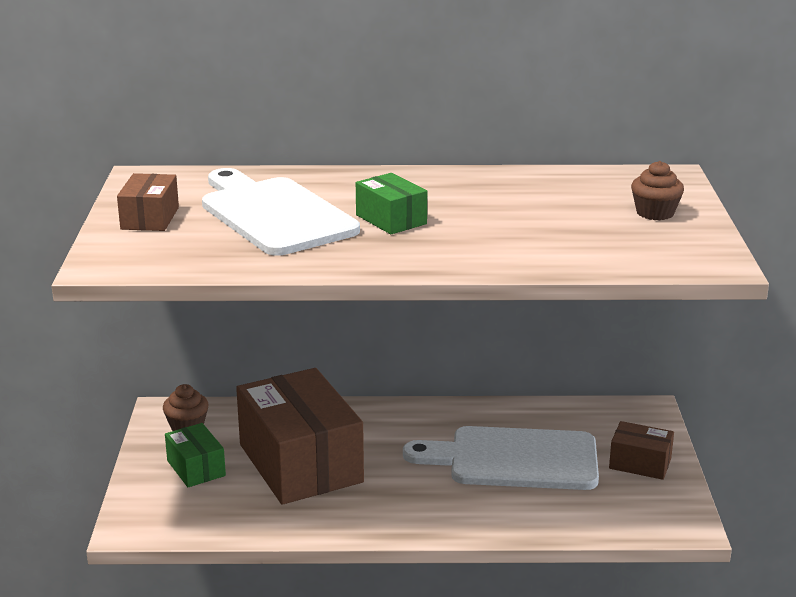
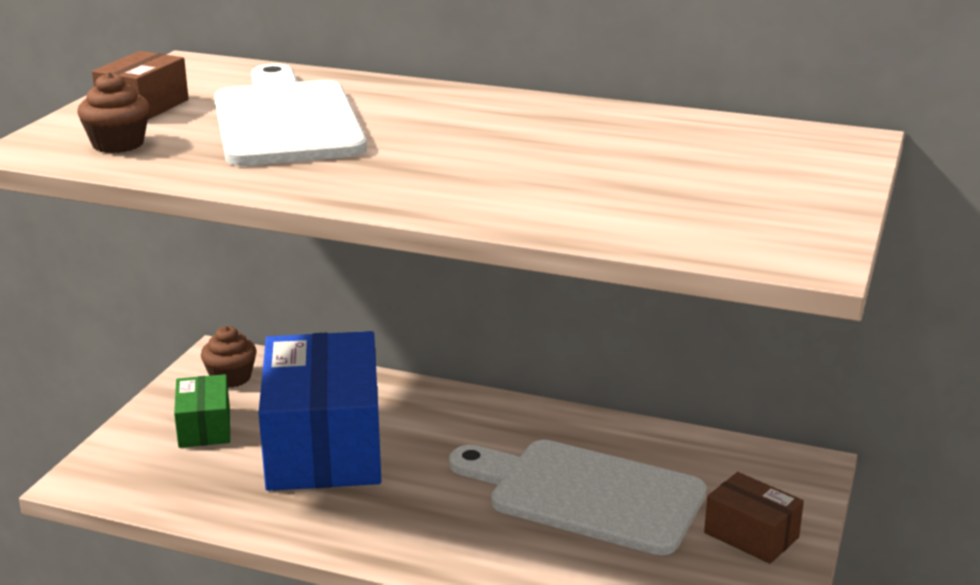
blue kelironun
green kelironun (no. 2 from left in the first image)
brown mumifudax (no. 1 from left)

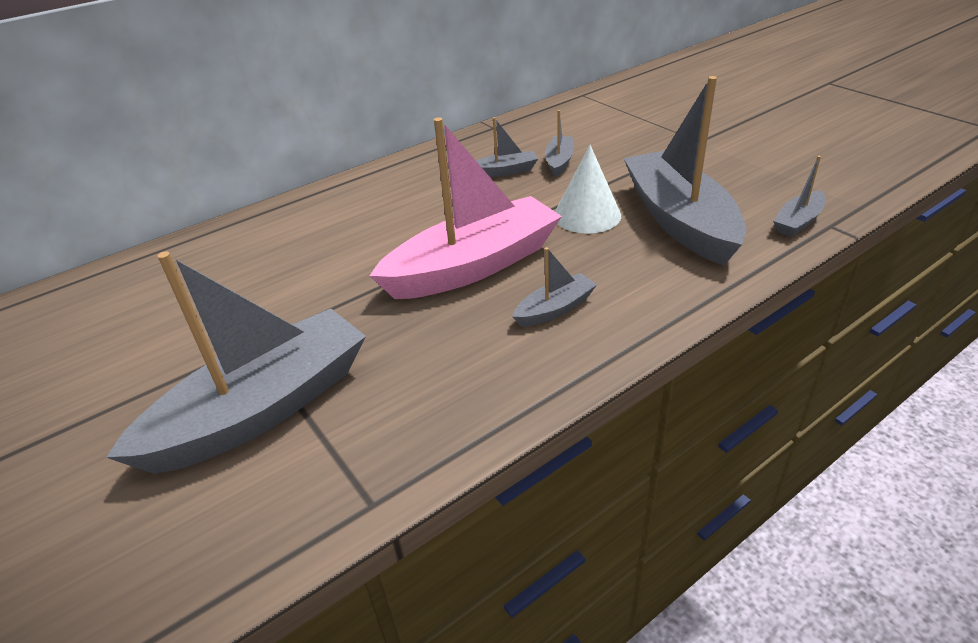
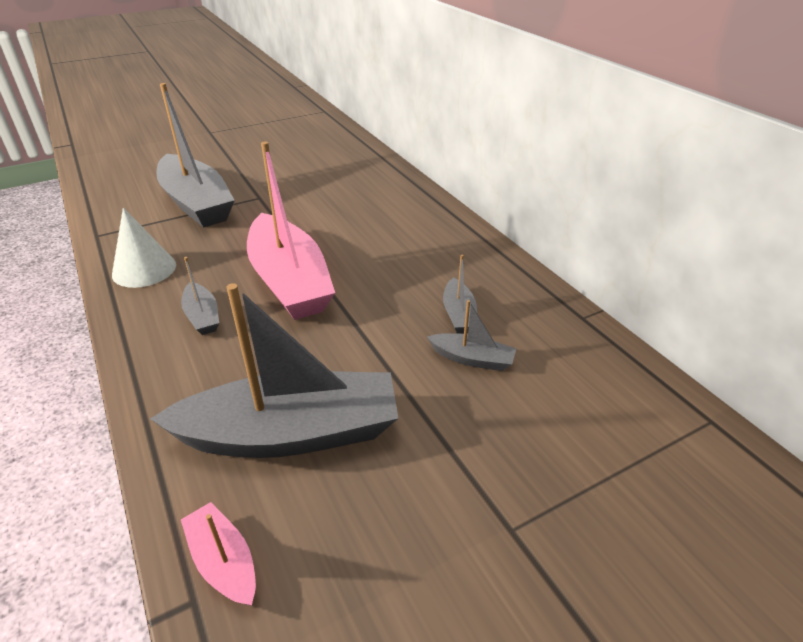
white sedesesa
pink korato (no. 1 from left)

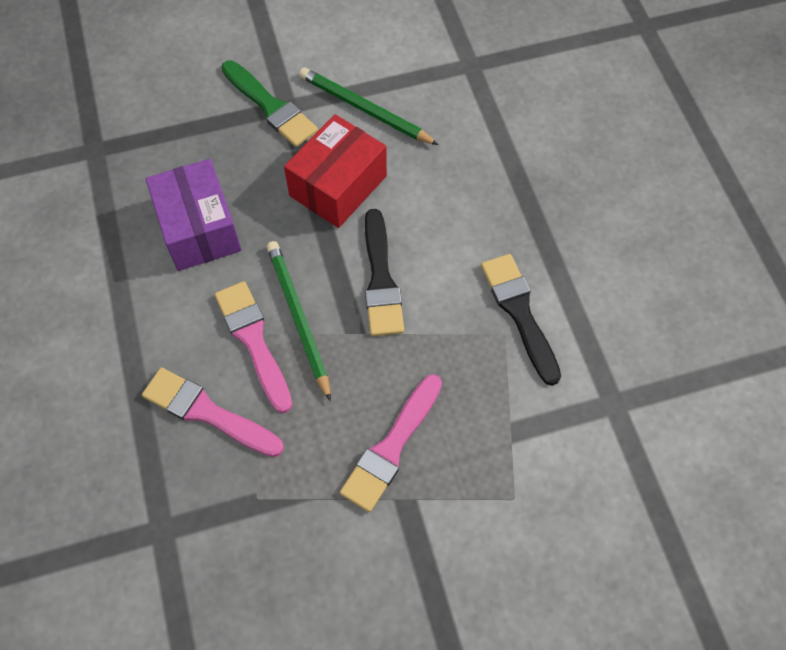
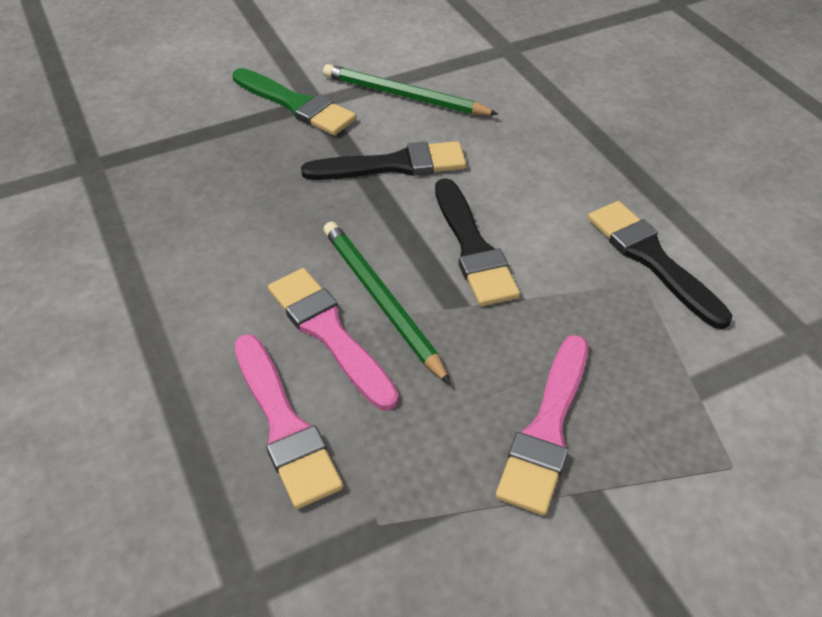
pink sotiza (no. 1 from left)
purple kelironun
black sotiza (no. 1 from left)

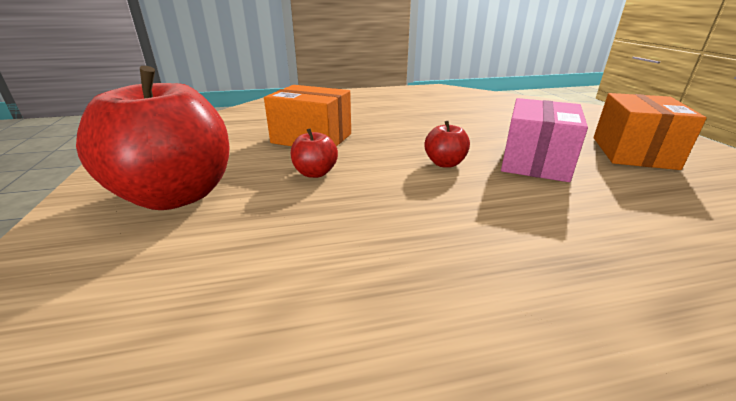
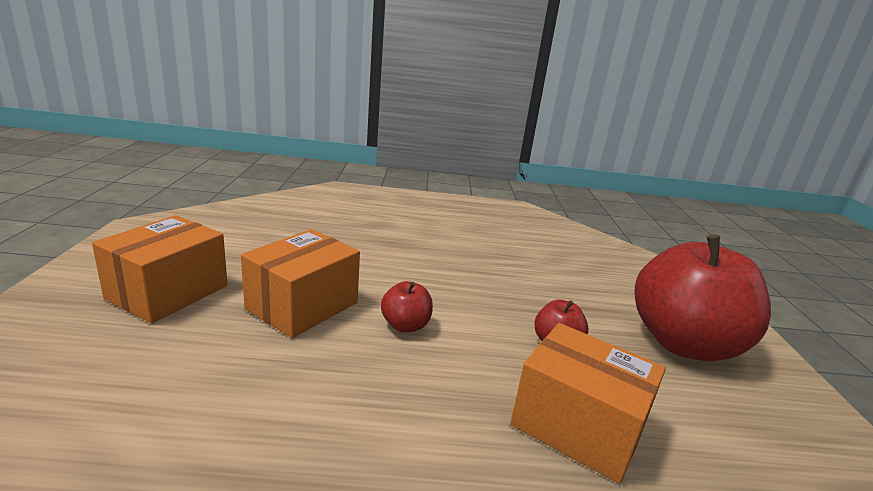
orange kelironun (no. 2 from left)

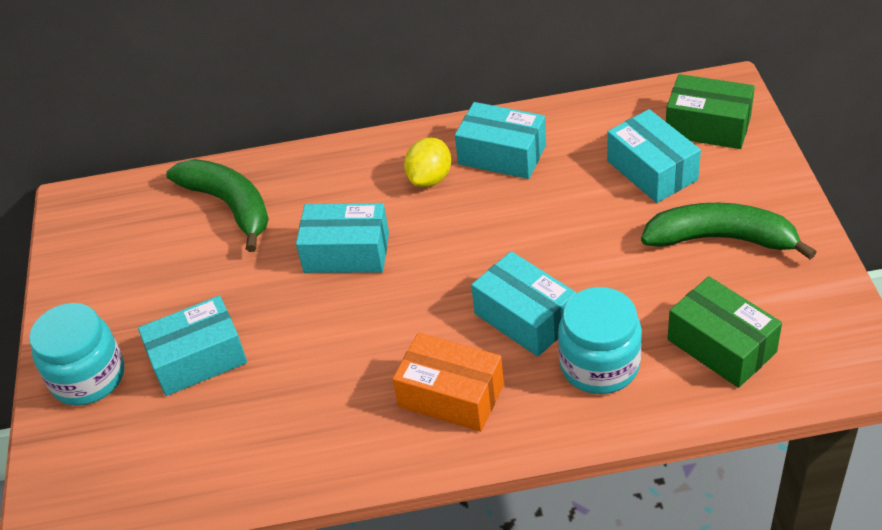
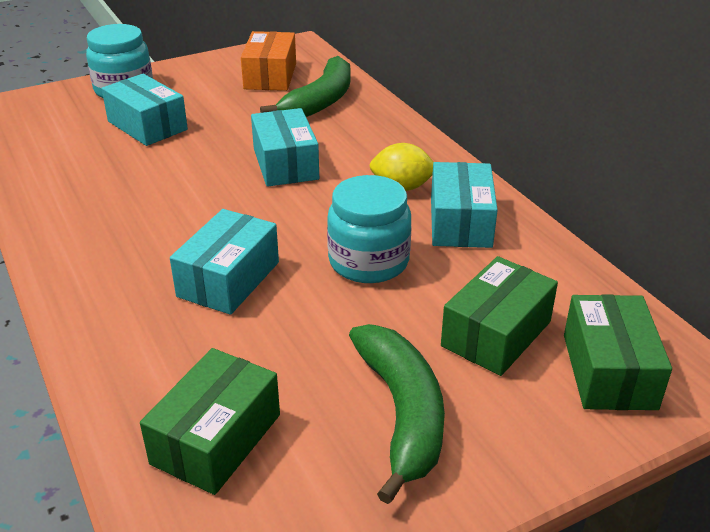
orange kelironun
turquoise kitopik (no. 2 from left)
green kelironun (no. 2 from left)

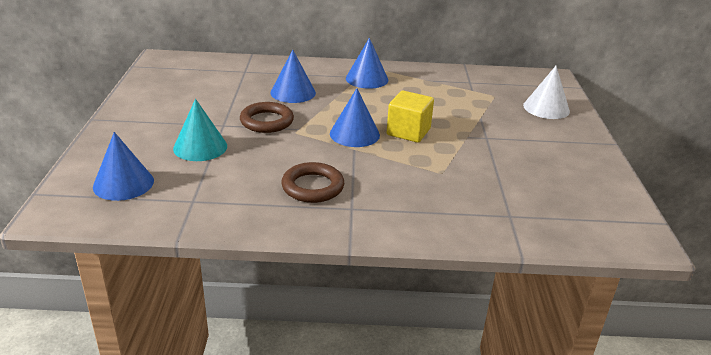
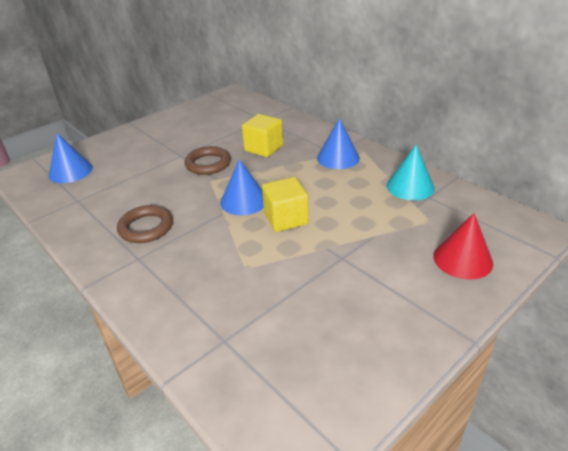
turquoise sedesesa
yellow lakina (no. 1 from left)
red sedesesa

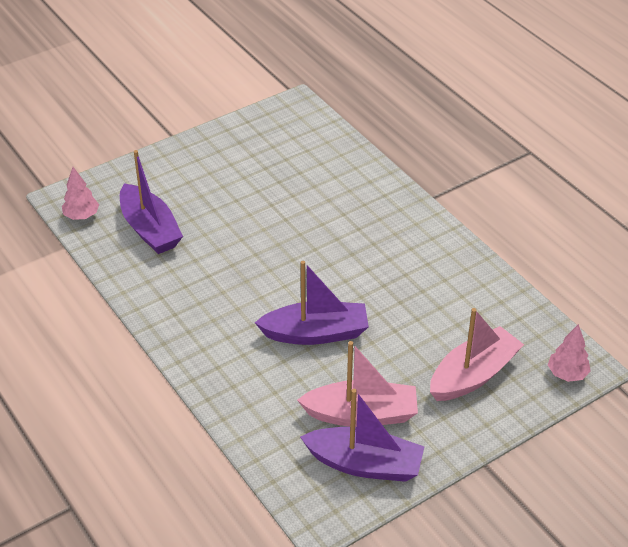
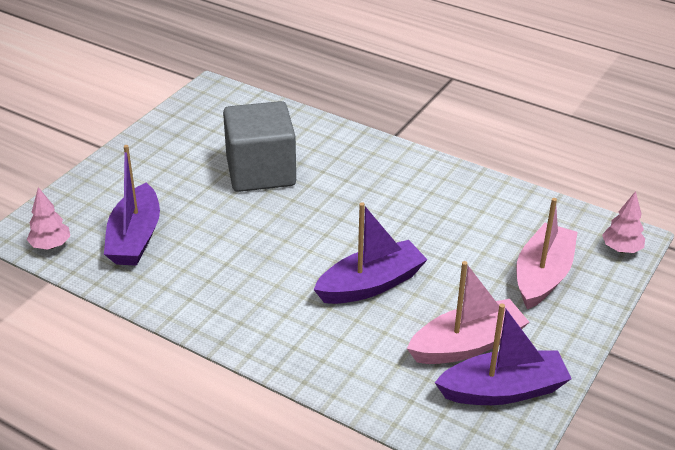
purple korato (no. 1 from left)
grey lakina

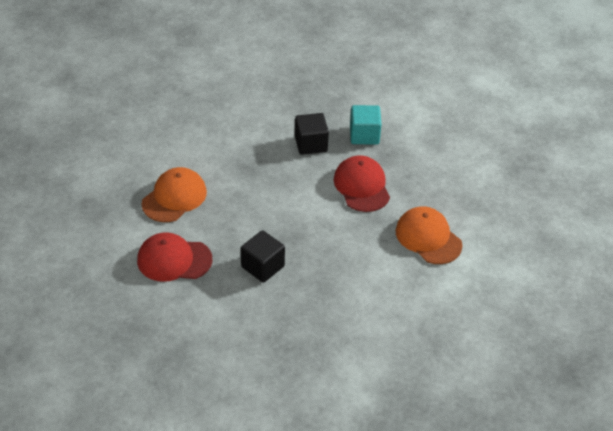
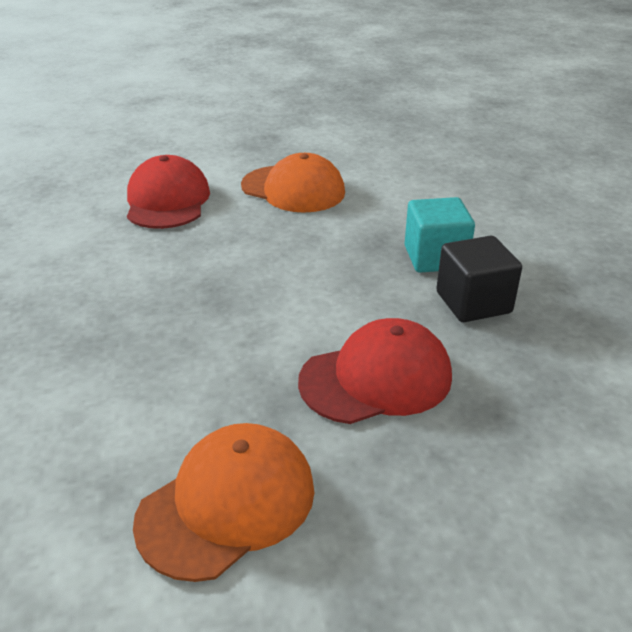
black lakina (no. 1 from left in the first image)
turquoise lakina

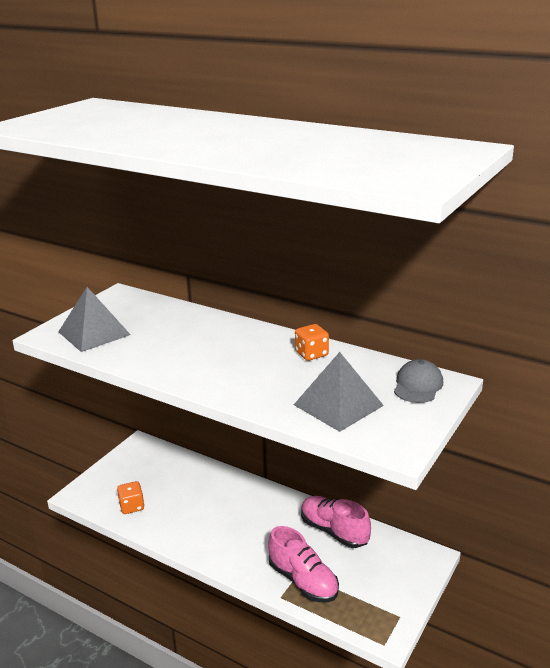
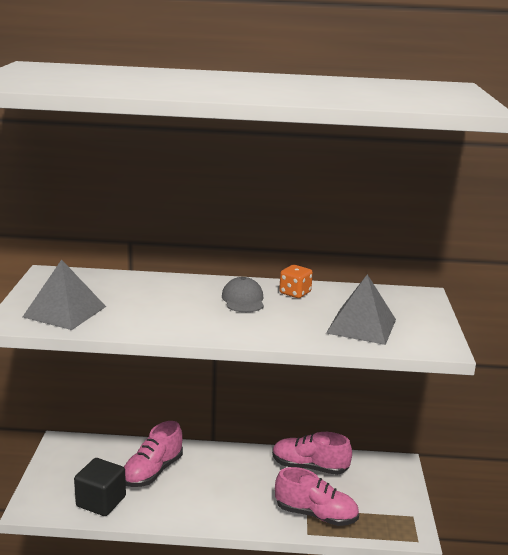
black lakina
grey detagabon
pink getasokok (no. 1 from left)

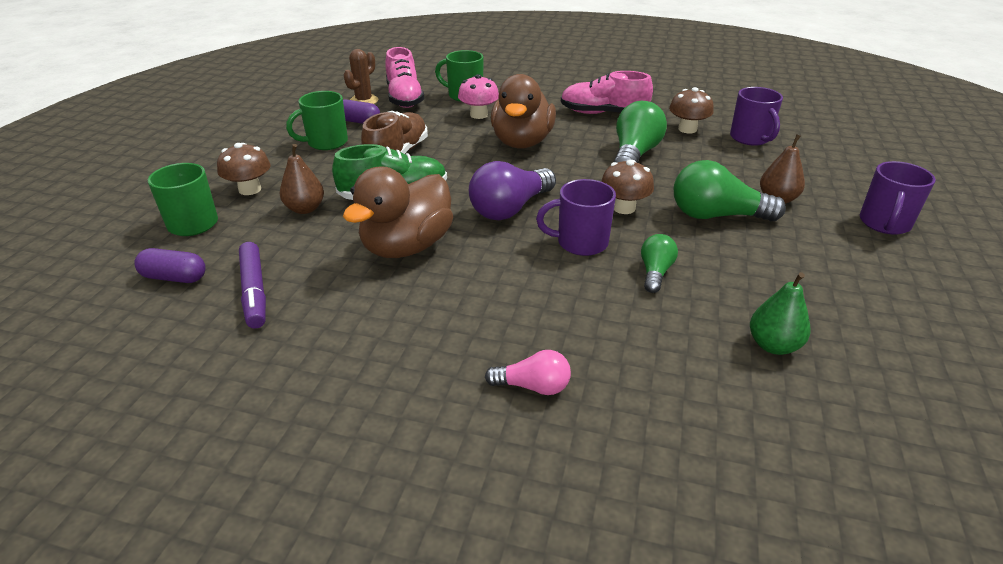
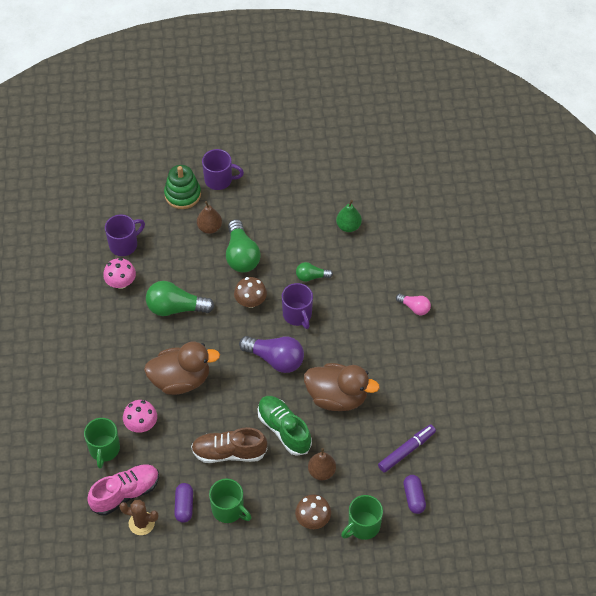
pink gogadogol
pink getasokok (no. 2 from left in the first image)
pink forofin (no. 1 from left)
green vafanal

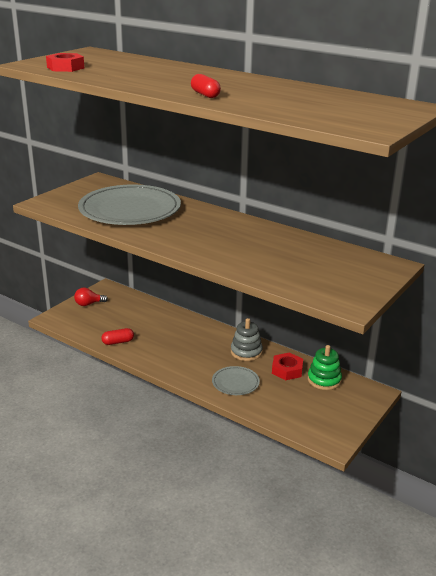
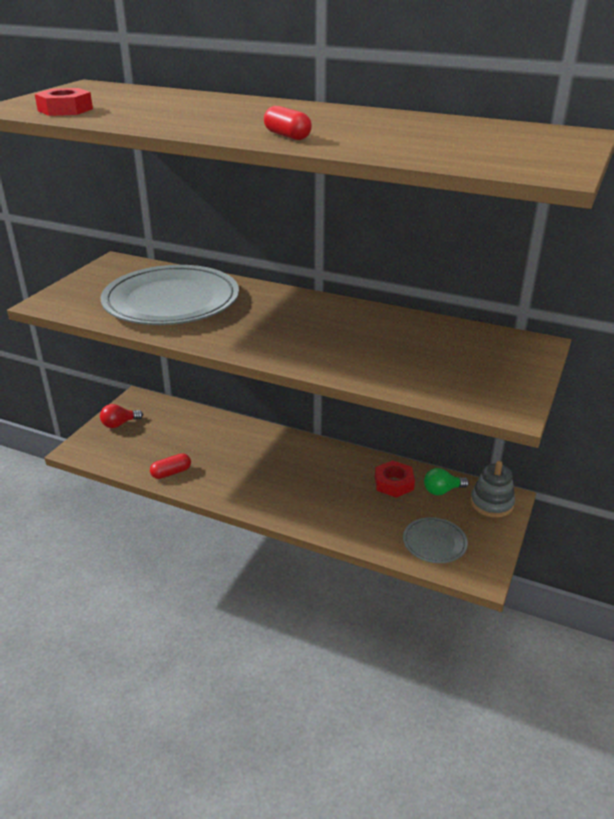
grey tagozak (no. 2 from left)
grey vafanal
green gogadogol

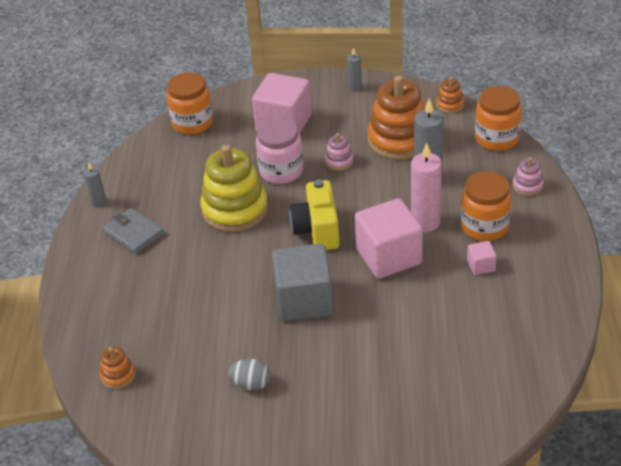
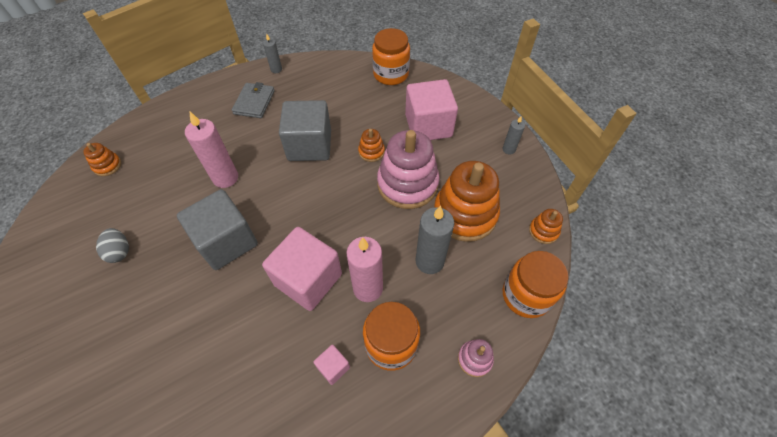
grey lakina (no. 2 from left)
orange vafanal (no. 2 from left)
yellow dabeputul
pink vafanal (no. 1 from left)
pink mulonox (no. 1 from left)

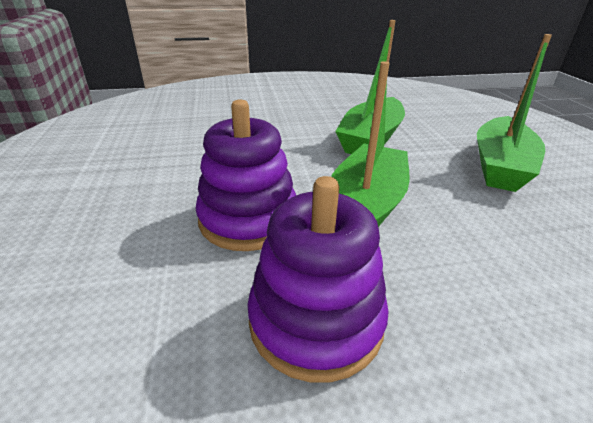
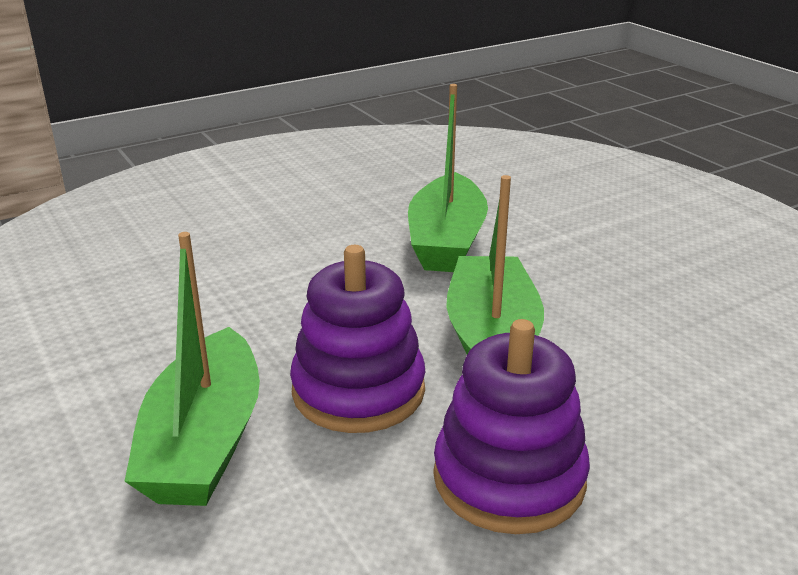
green korato (no. 1 from left)

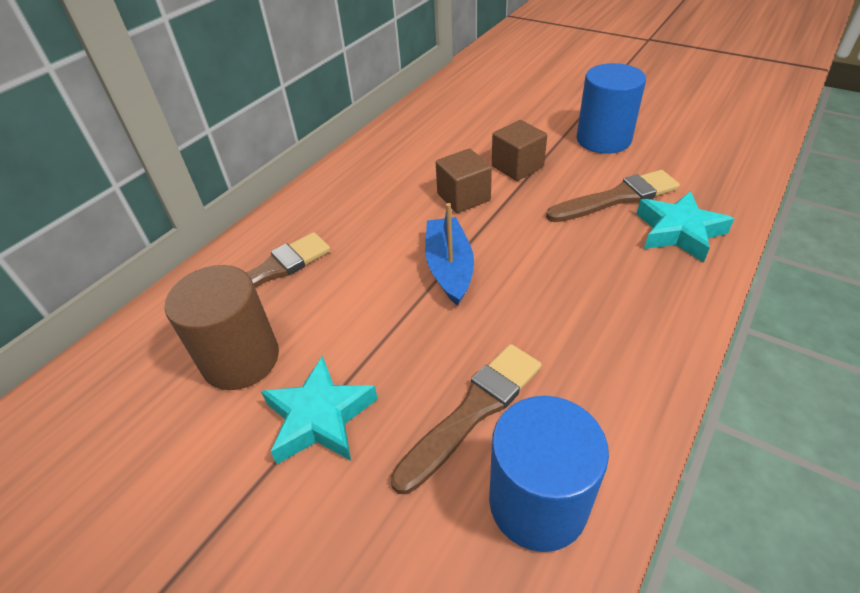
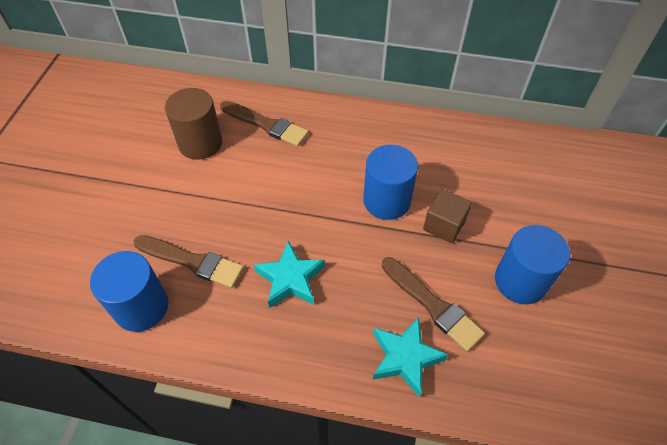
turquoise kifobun (no. 1 from left)
blue korato
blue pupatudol (no. 2 from left)

